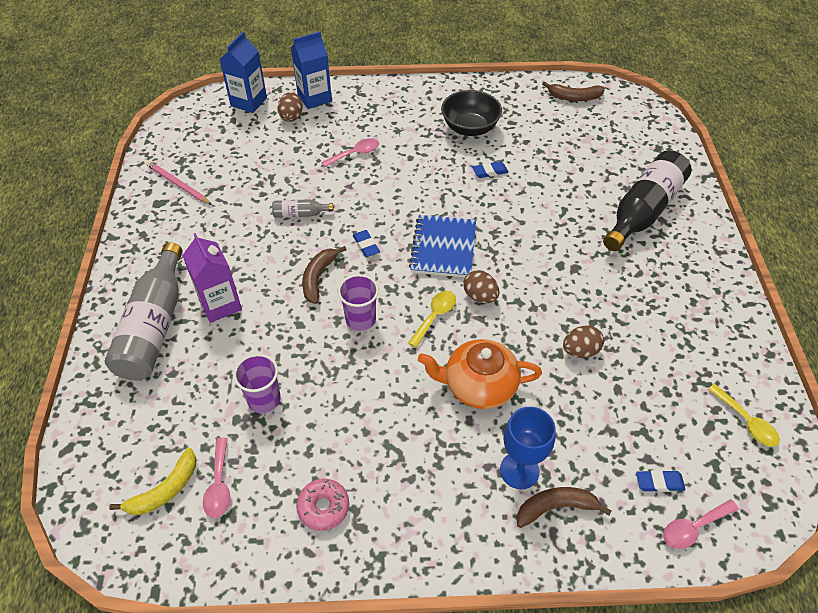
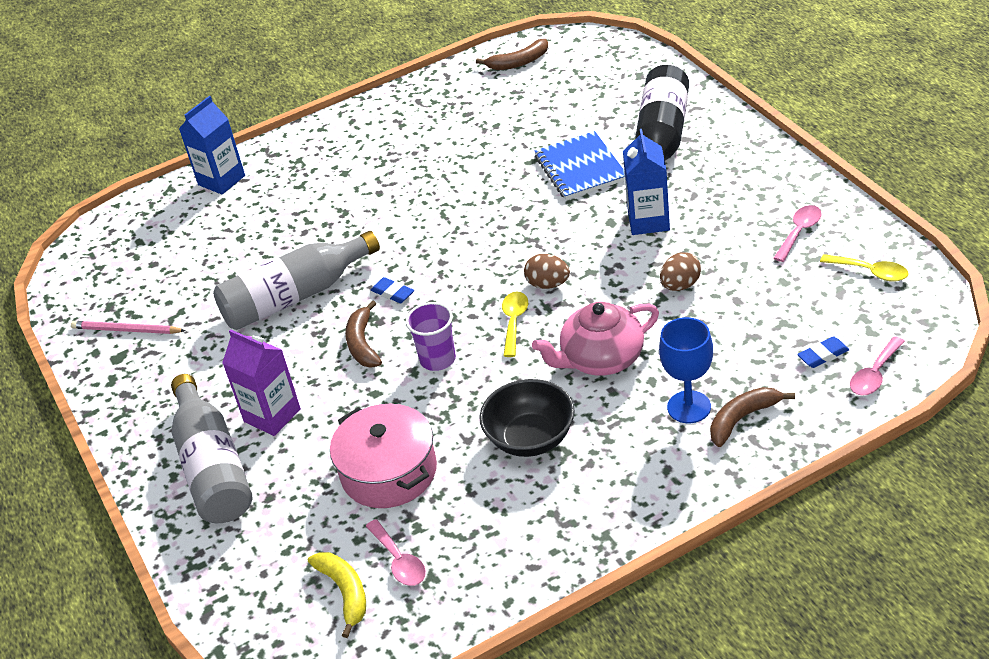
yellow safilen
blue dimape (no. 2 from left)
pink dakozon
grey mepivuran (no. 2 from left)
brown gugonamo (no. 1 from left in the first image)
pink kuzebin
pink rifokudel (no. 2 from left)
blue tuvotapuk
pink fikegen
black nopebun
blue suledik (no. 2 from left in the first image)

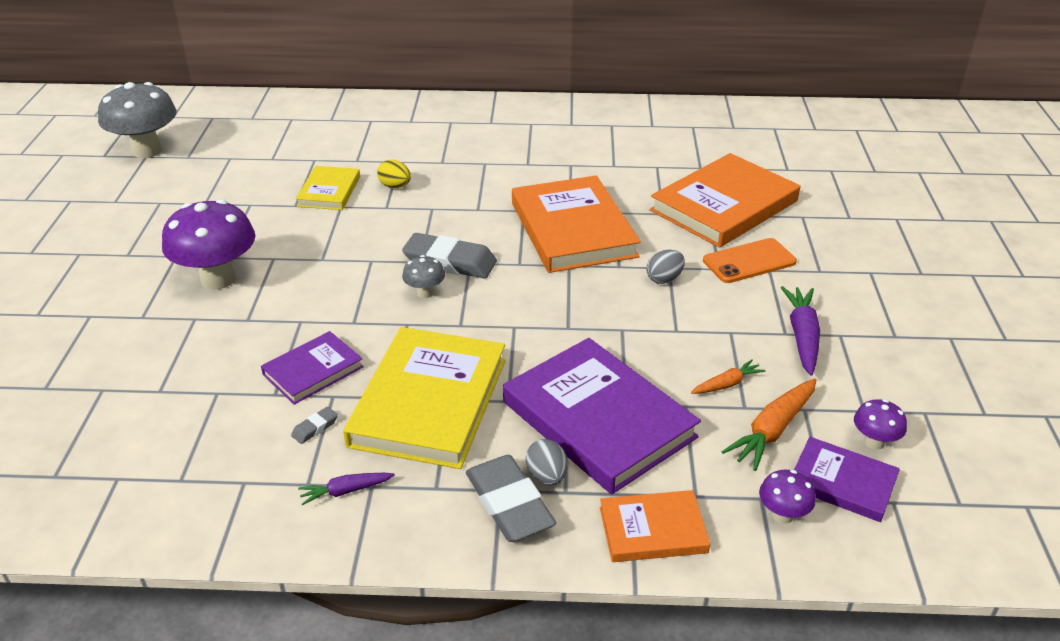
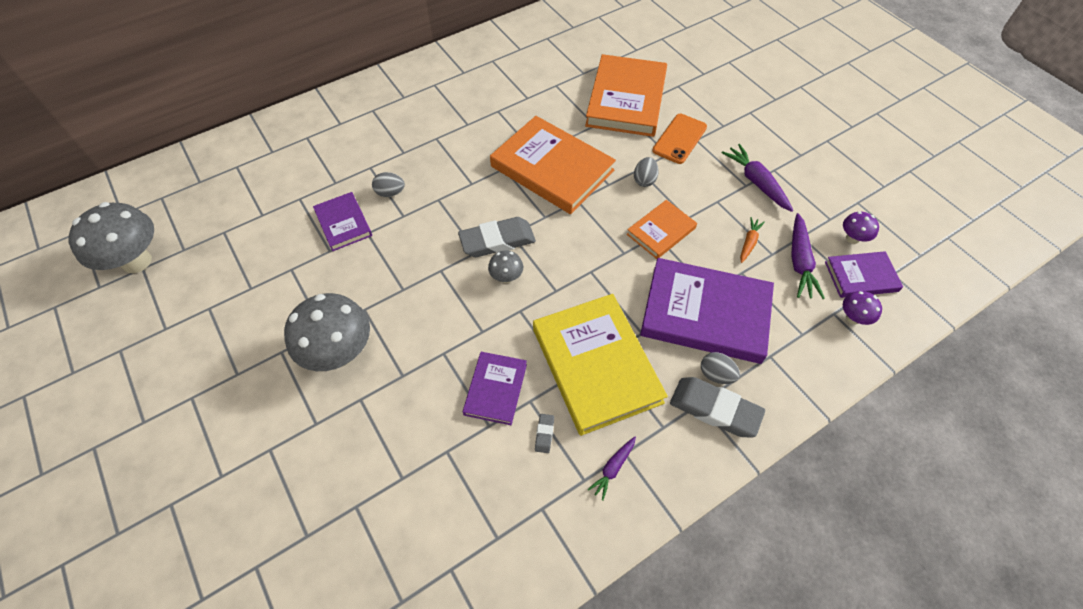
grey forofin (no. 2 from left)
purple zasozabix (no. 1 from left)
grey gugonamo (no. 1 from left)
orange zasozabix (no. 3 from left)
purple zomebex (no. 3 from left)

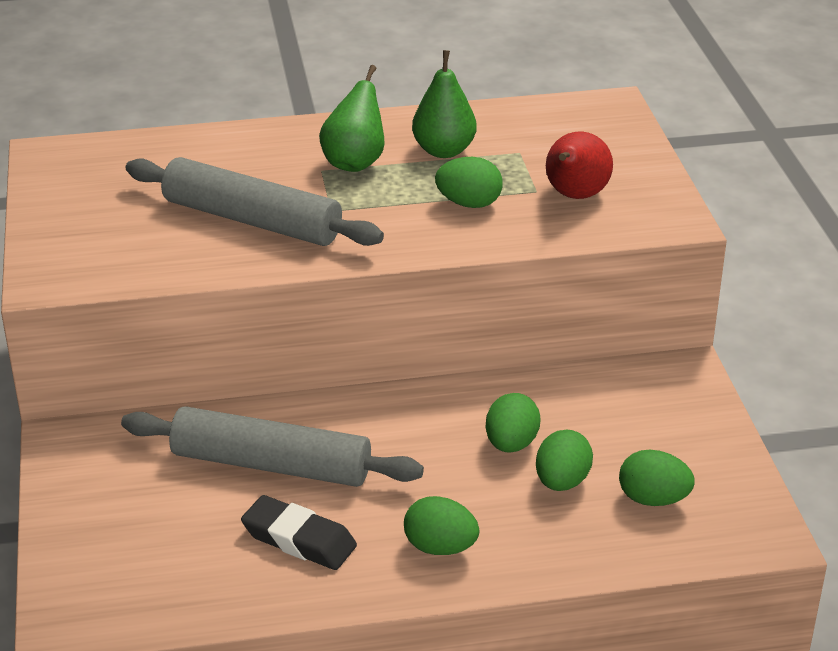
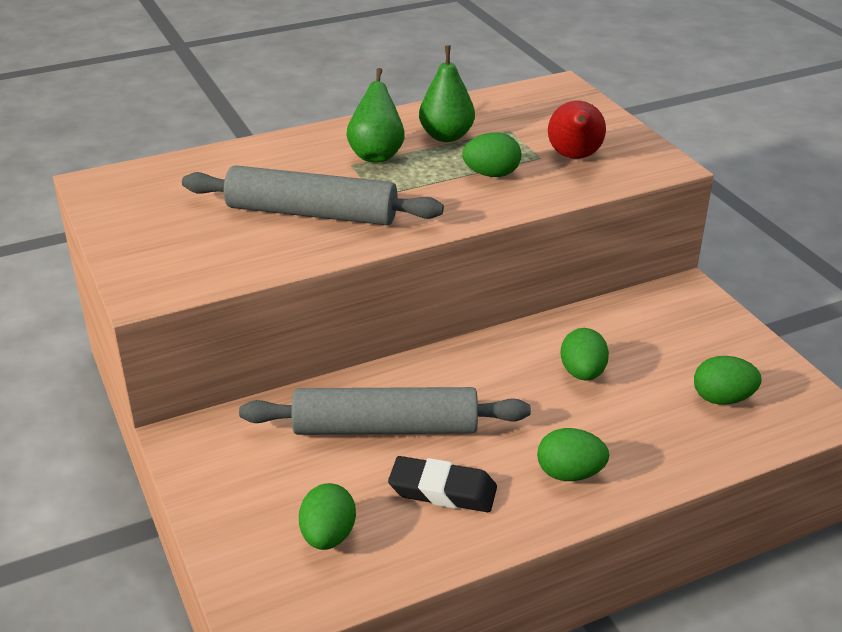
green gugonamo (no. 1 from left)

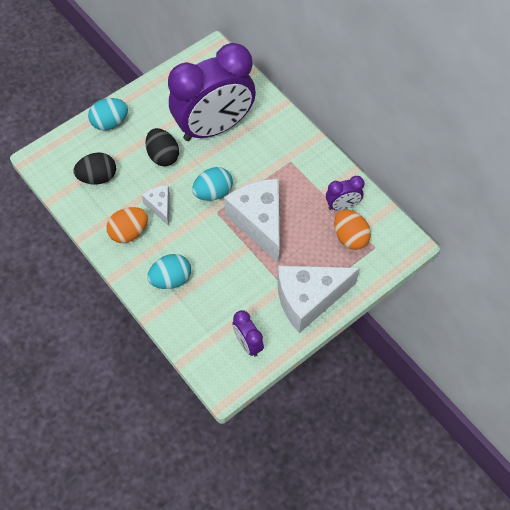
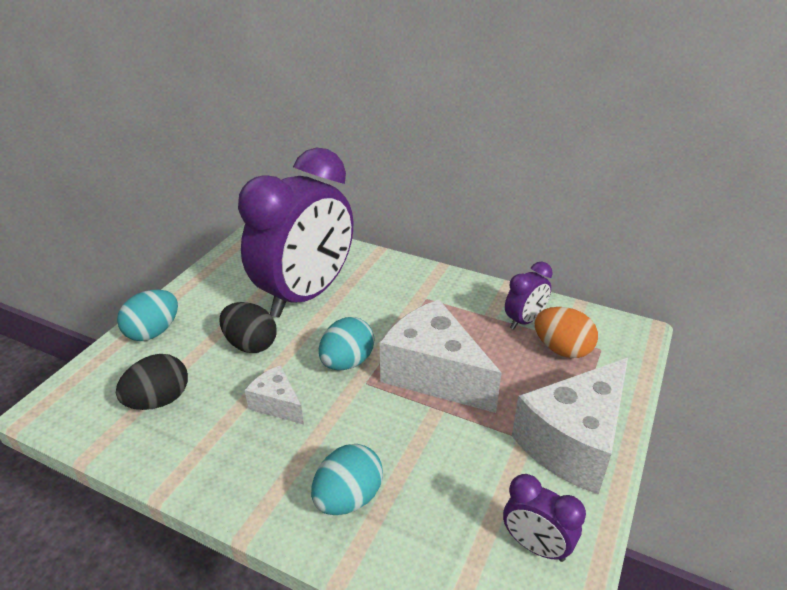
orange gugonamo (no. 1 from left in the first image)

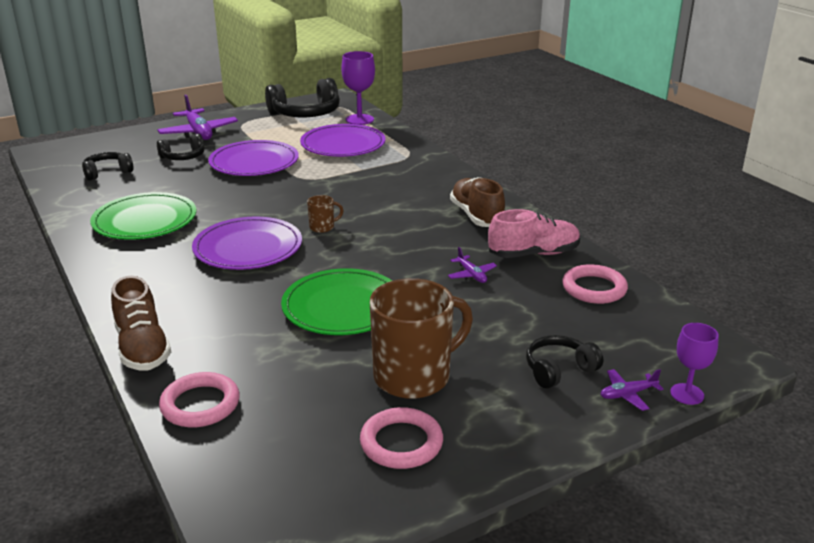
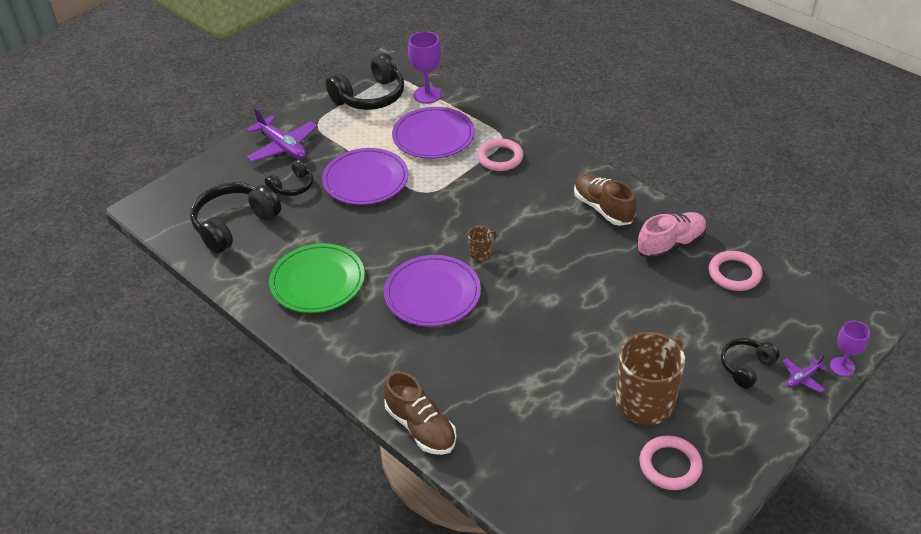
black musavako (no. 1 from left)
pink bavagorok (no. 1 from left)
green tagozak (no. 2 from left in the first image)
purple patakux (no. 2 from left in the first image)

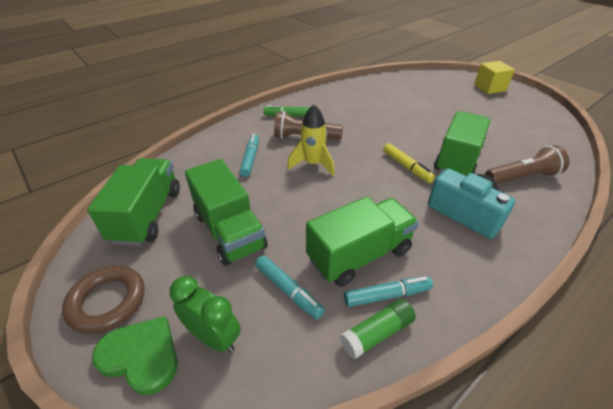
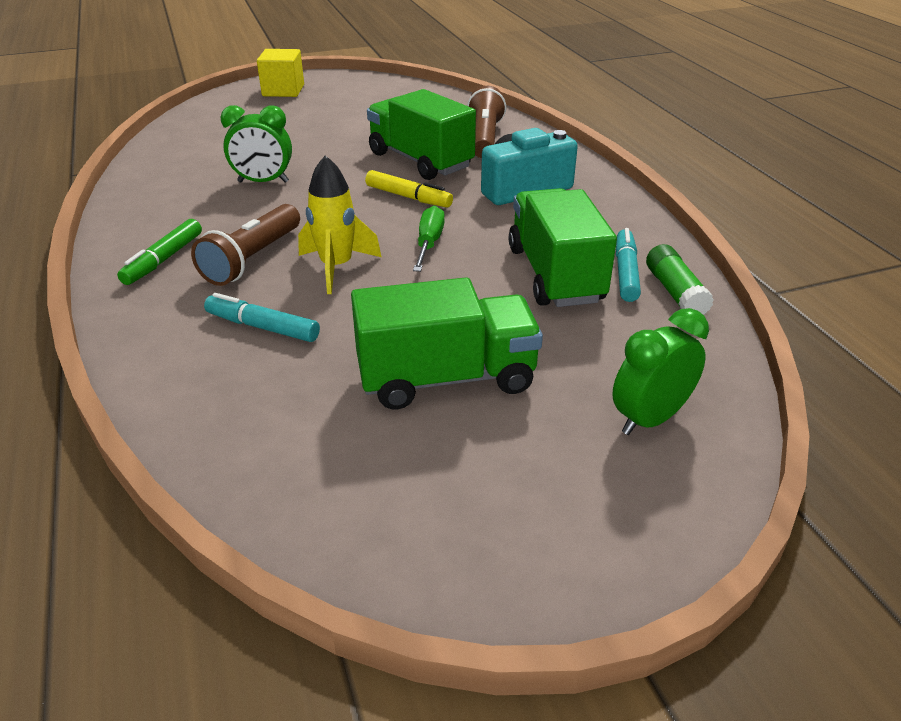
brown bavagorok
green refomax (no. 1 from left in the first image)
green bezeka
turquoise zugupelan (no. 2 from left in the first image)
yellow zugupelan
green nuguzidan (no. 1 from left)
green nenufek

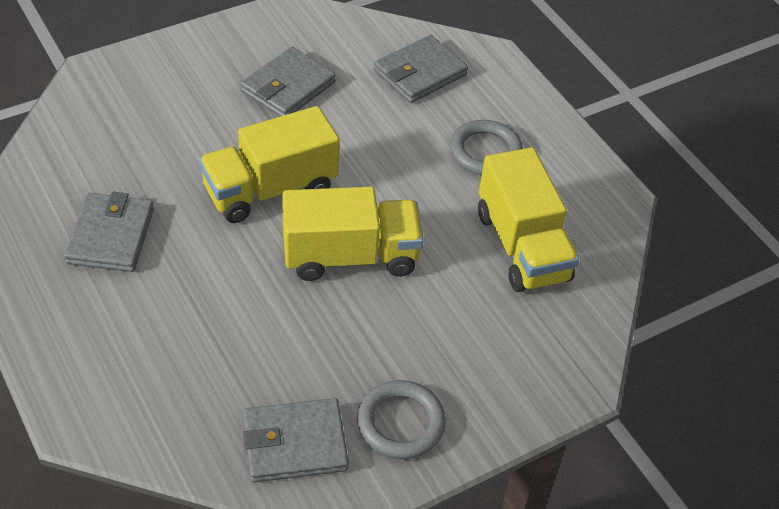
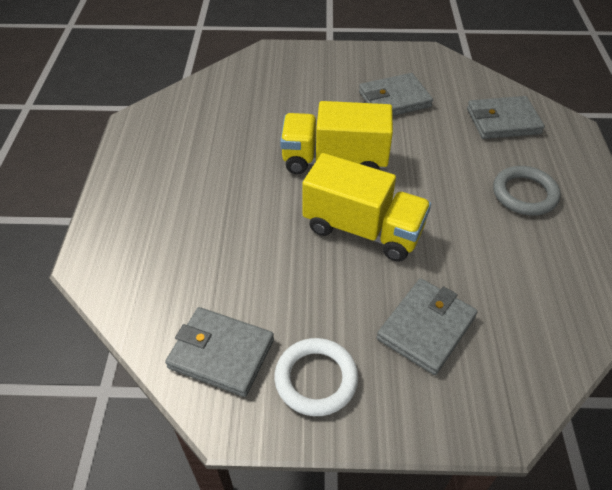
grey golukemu (no. 3 from left)
white bavagorok
yellow refomax (no. 3 from left in the first image)

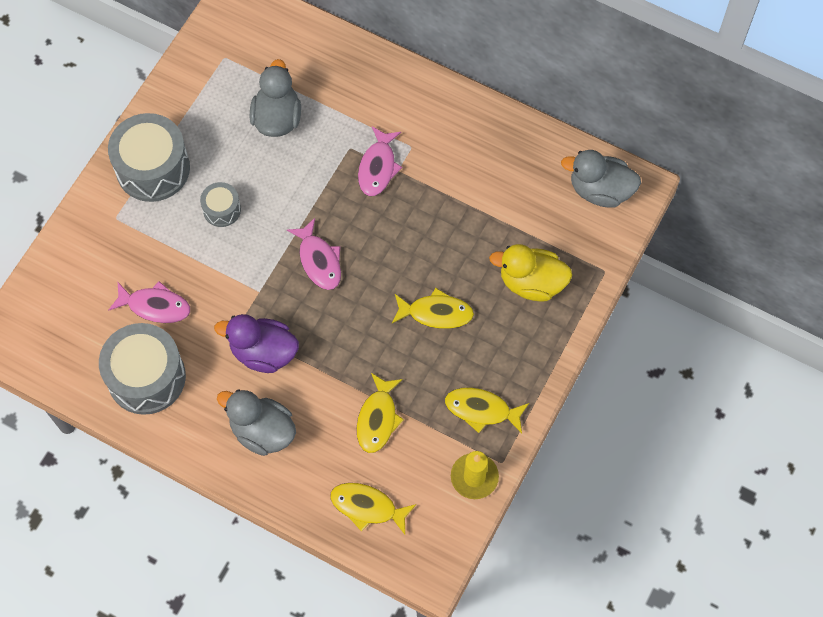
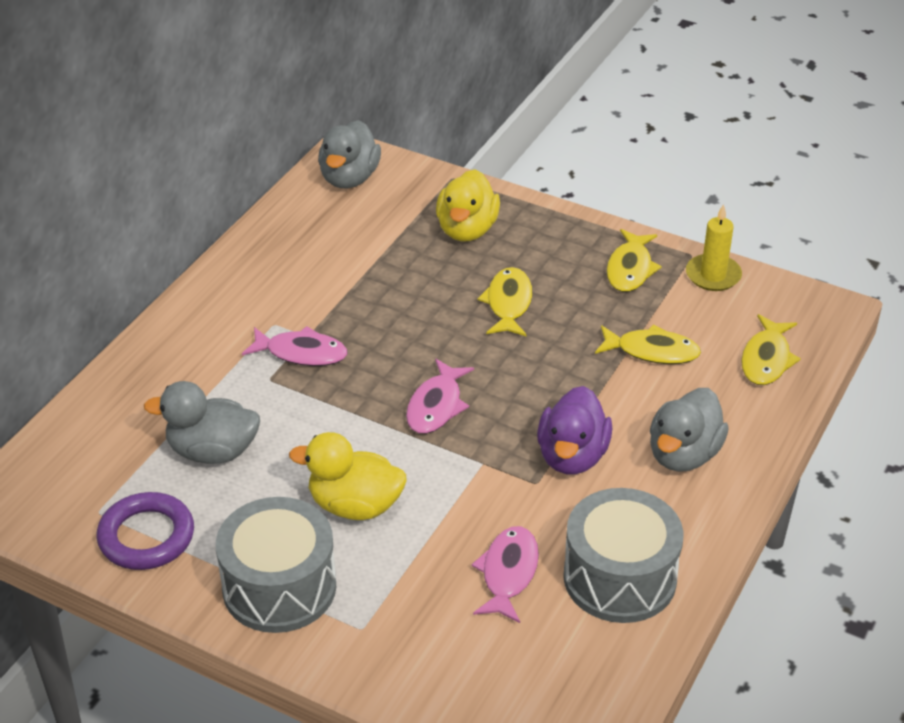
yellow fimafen (no. 1 from left)
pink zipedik (no. 2 from left)
purple bavagorok

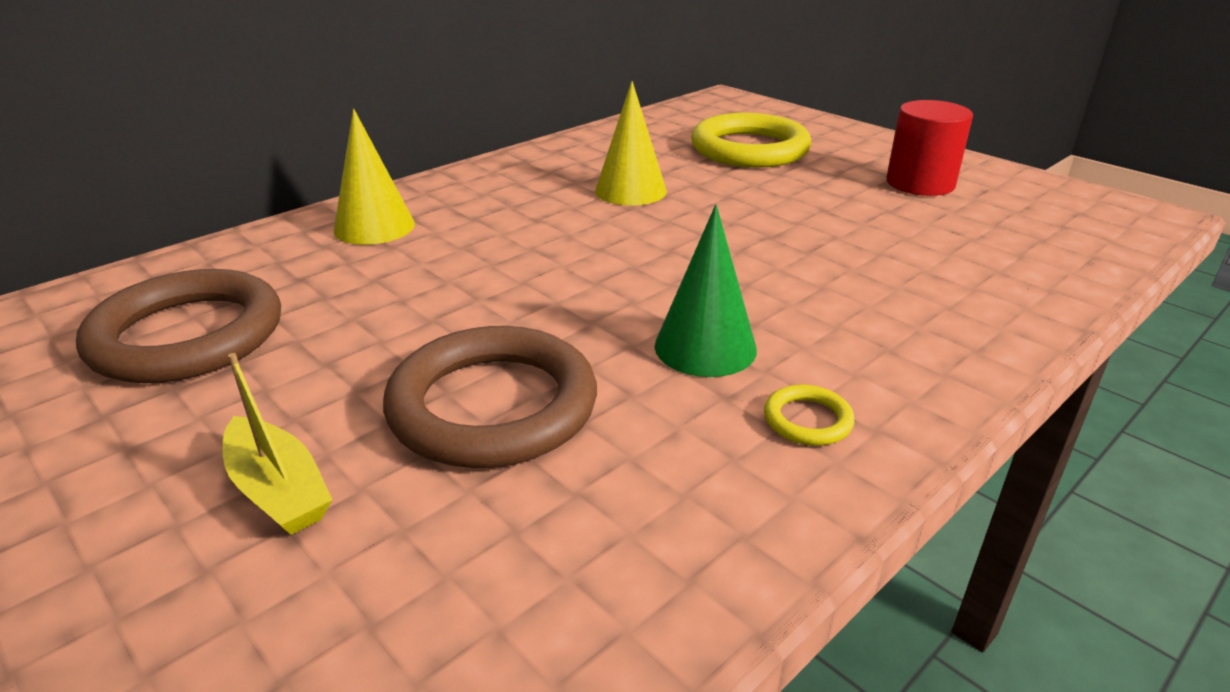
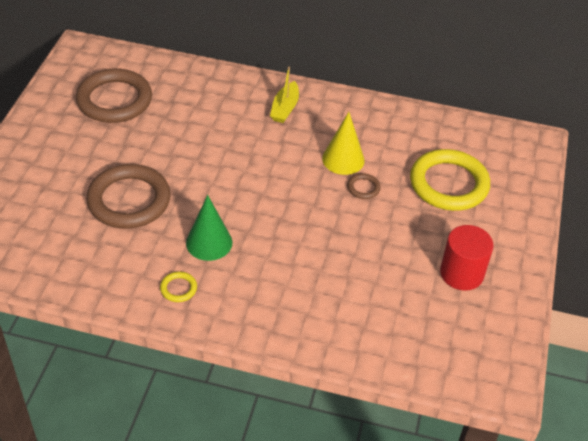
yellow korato
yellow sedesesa (no. 1 from left in the first image)
brown bavagorok (no. 3 from left)

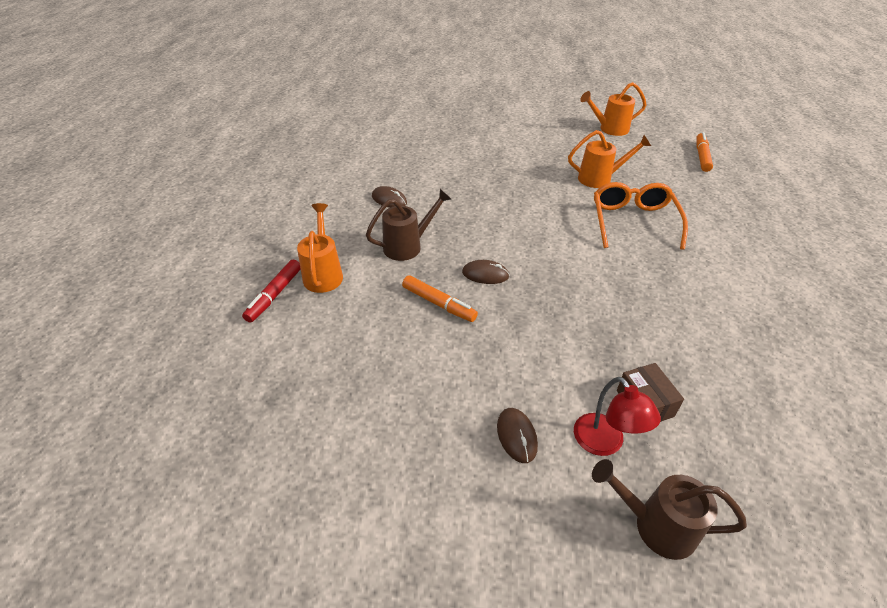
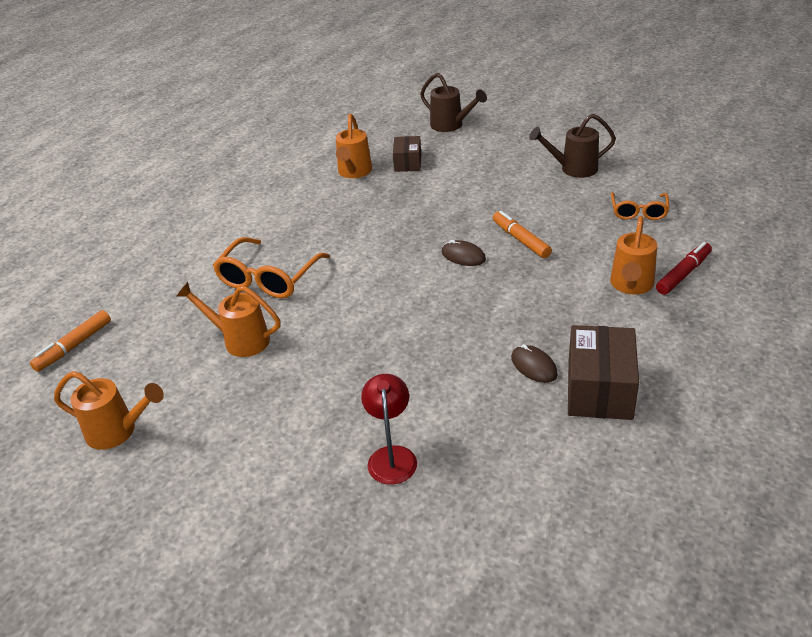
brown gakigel (no. 2 from left)
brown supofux (no. 3 from left in the first image)
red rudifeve
orange gakigel (no. 3 from left)
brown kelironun (no. 2 from left)
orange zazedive (no. 2 from left)

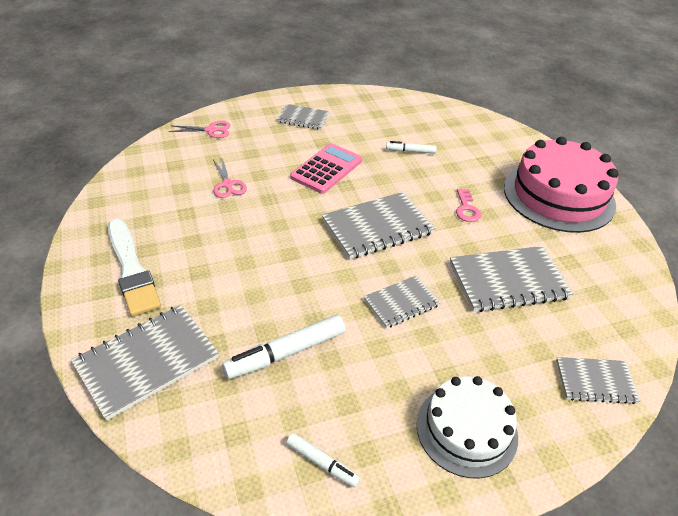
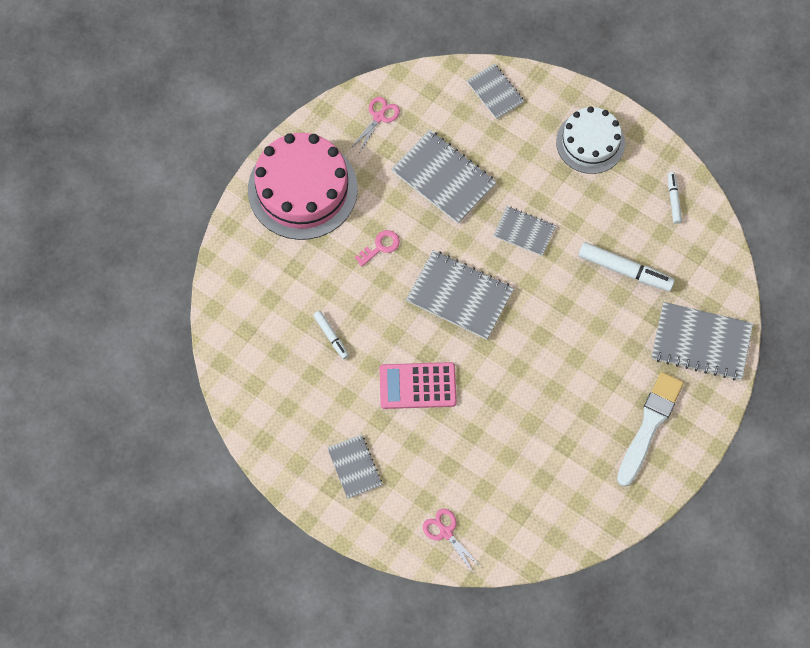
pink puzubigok (no. 1 from left)

